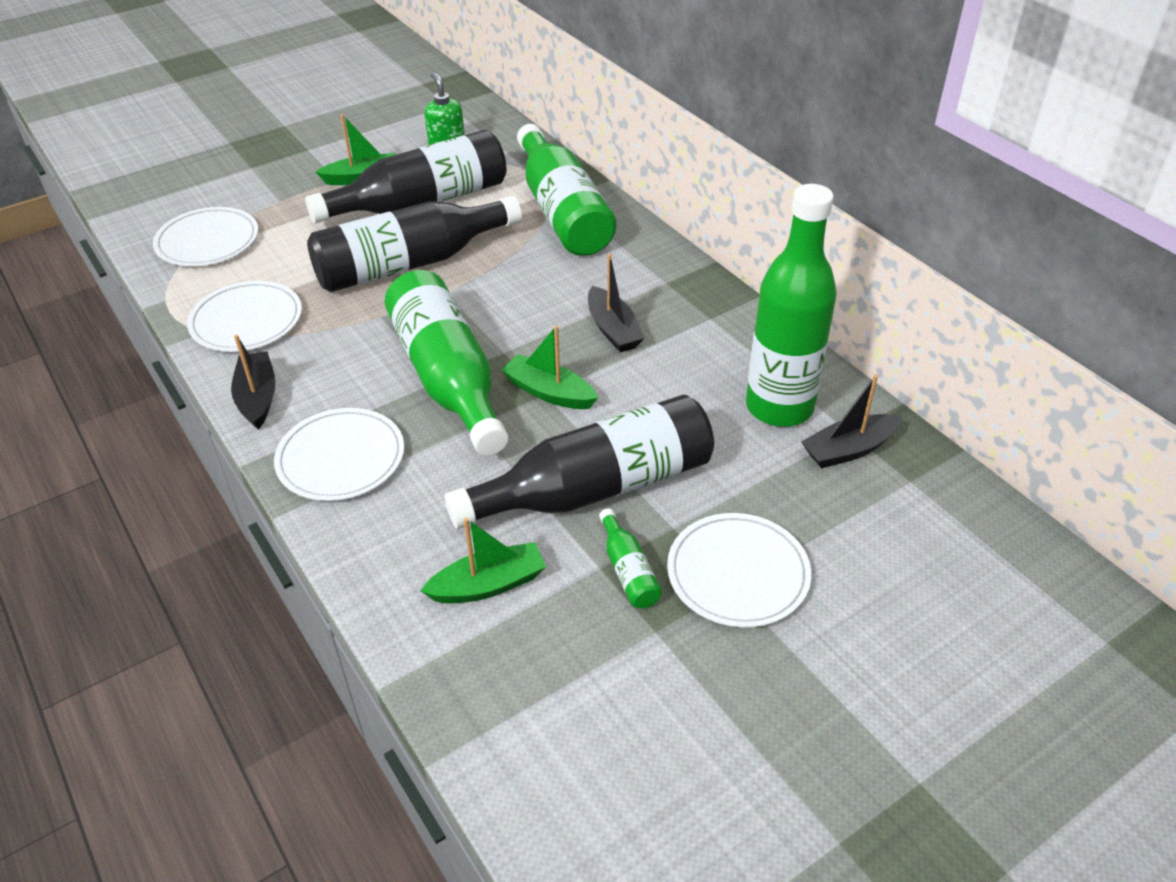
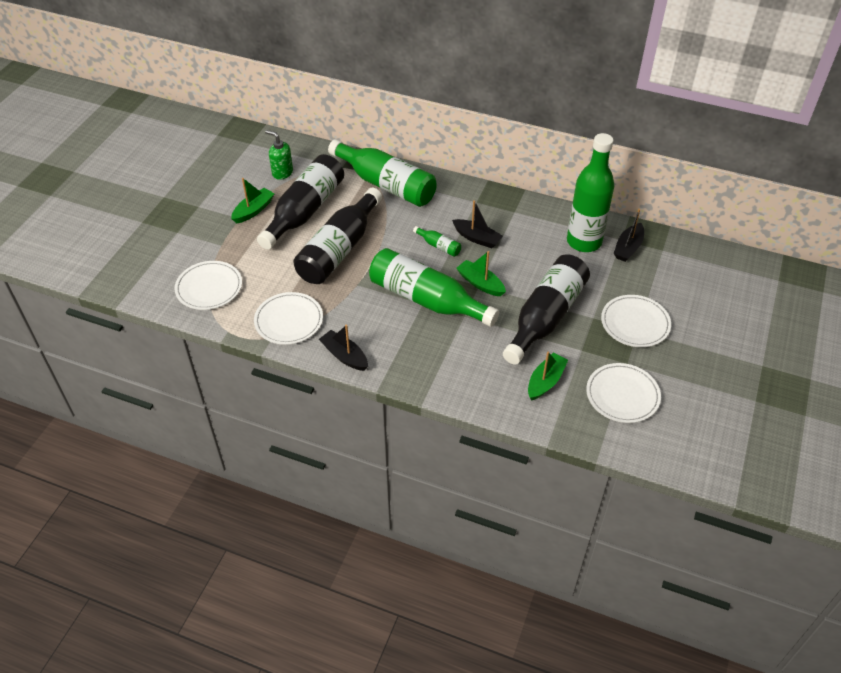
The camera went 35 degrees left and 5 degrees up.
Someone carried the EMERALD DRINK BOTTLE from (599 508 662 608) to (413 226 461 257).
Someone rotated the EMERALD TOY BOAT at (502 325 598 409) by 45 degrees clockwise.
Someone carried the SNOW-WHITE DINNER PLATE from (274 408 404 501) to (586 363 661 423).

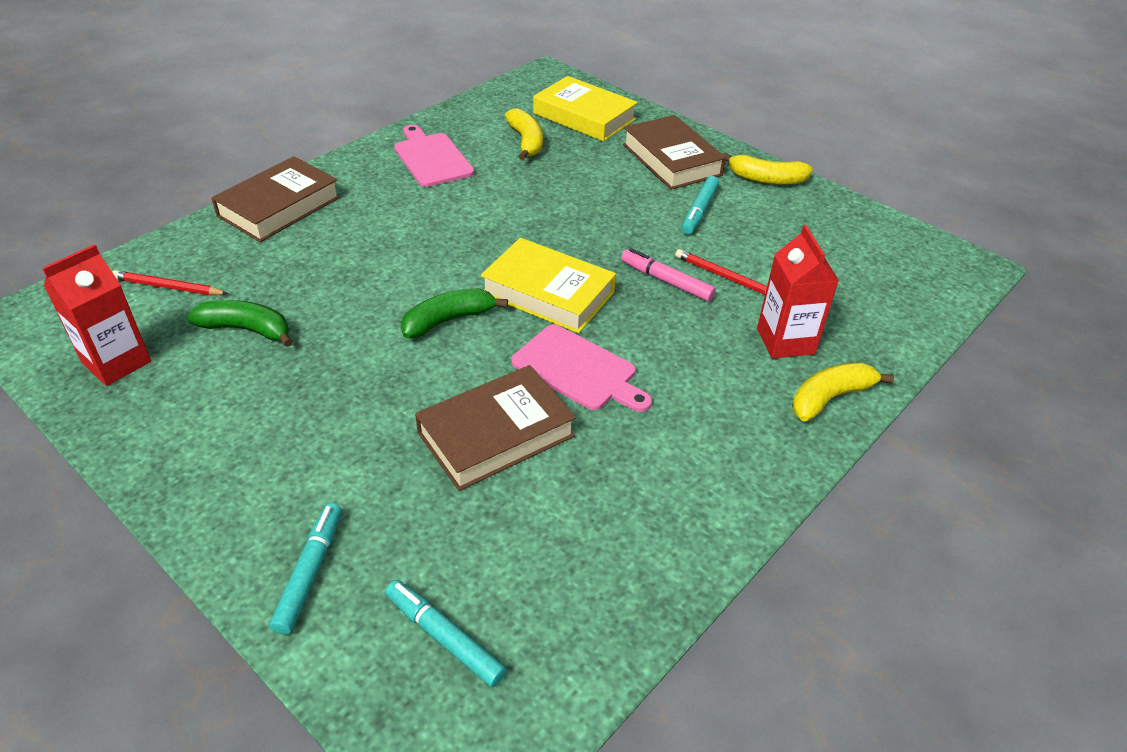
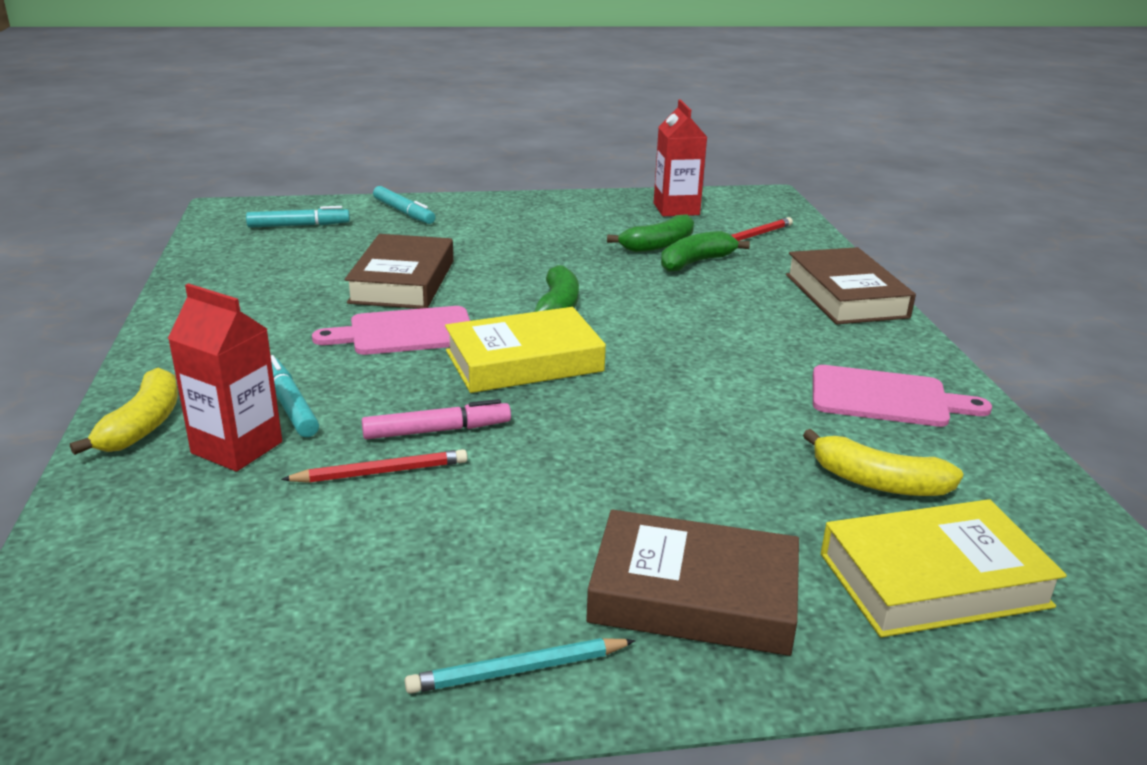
The camera went 130 degrees right and 15 degrees down.
Someone carried the AQUA FELT PEN from (681 176 719 234) to (271 355 319 437).
Someone swapped the BRIGHT YELLOW TOY BANANA at (722 152 813 185) for the AQUA PENCIL at (405 638 636 694).
Someone put down the EMERALD TOY BANANA at (661 231 750 272).

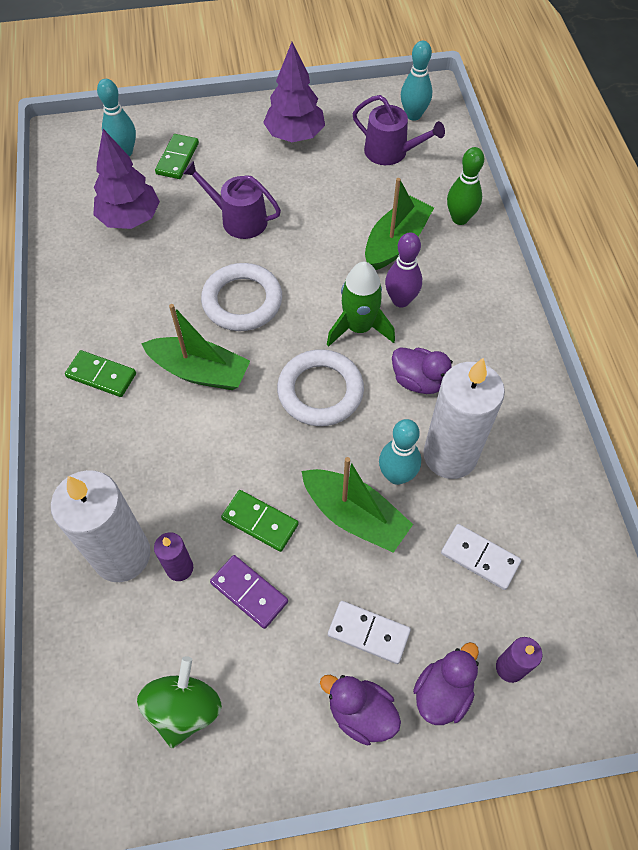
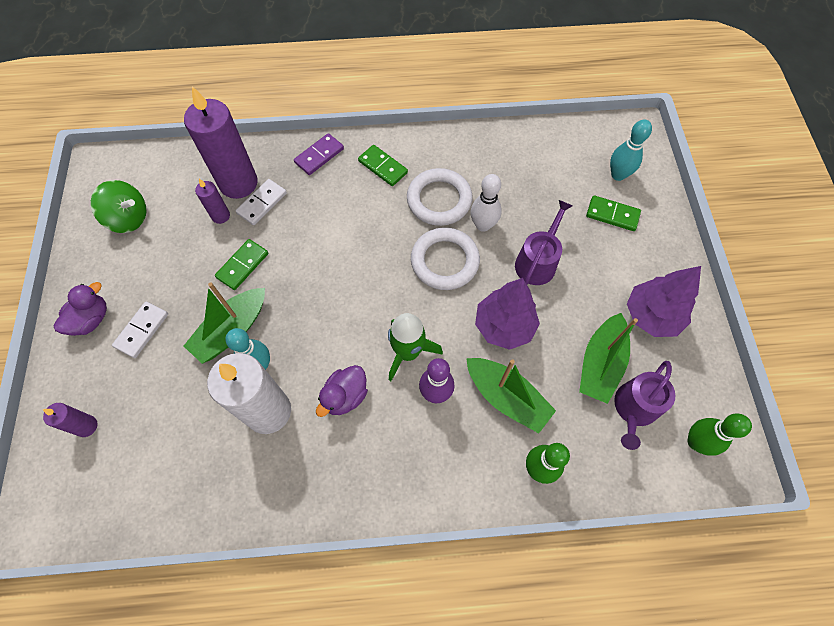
The camera went 95 degrees right and 5 degrees up.
Someone repainted the SNOW-WHITE CANDLE at (51 470 151 582), which became the ROYAL PURPLE CANDLE at (184 86 258 199).
Someone carried the SNOW-WHITE DOMINO from (441 524 521 590) to (235 179 287 225).
Someone carried the ROYAL PURPLE DOMINO from (210 555 288 629) to (294 133 344 175).
Someone rotated the EMERALD DOMINO at (65 350 136 397) by 75 degrees counterclockwise.
Someone carried the SNOW-WHITE RING from (277 349 364 426) to (407 168 473 226).
Someone put down the SNOW-WHITE SKITTLE at (470 174 502 232).
Someone carried the ROYAL PURPLE TREE from (93 129 160 229) to (475 278 540 350).
Someone carried the EMERALD TOY BOAT from (141 304 250 390) to (579 313 638 404).
Someone repainted the AQUA SKITTLE at (401 41 432 121), which became the EMERALD SKITTLE at (688 413 752 456).
Someone took away the ROYAL PURPLE DUCK at (413 642 479 725).

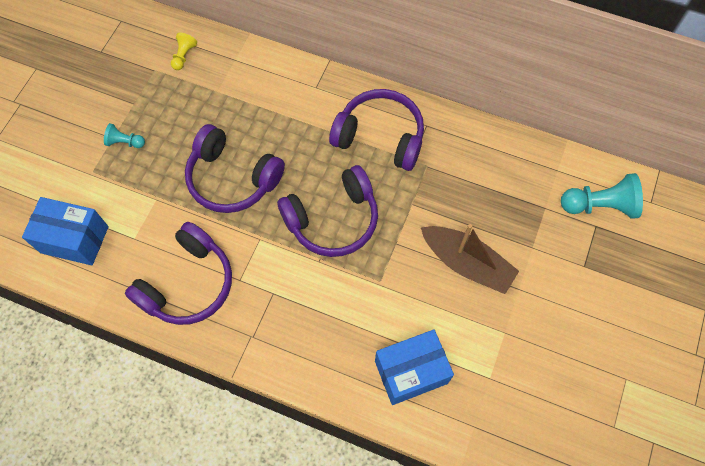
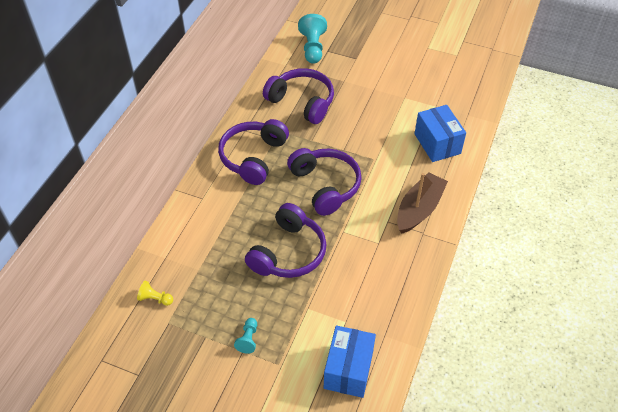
The camera went 90 degrees left and 15 degrees down.
Someone carried the ROYAL PURPLE HEADPHONES from (125 222 232 325) to (263 68 334 124).
Someone carried the DARK BROWN TOY BOAT from (421 224 519 294) to (397 172 448 233).

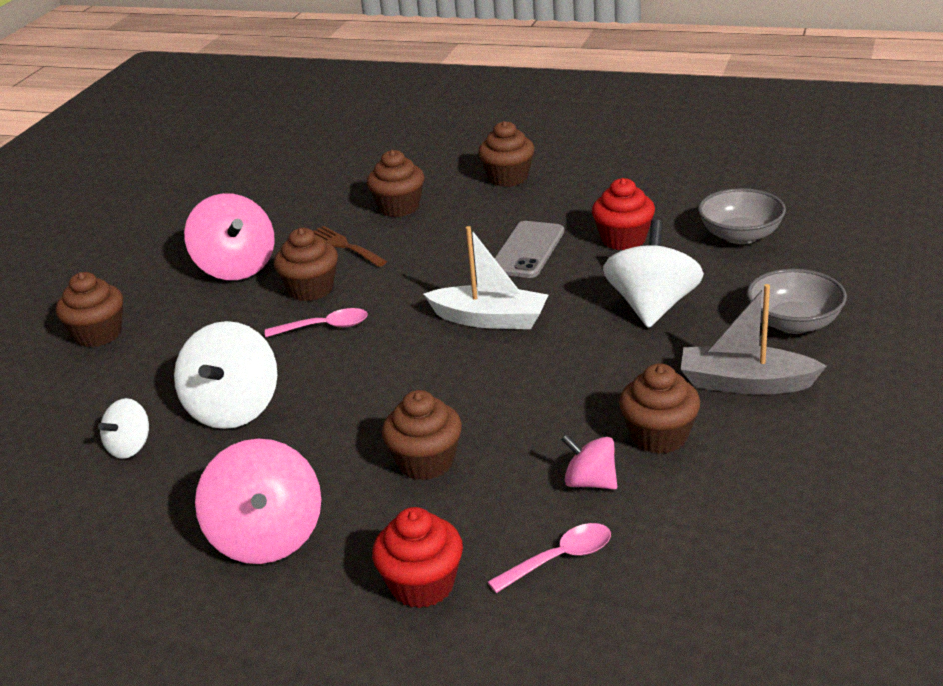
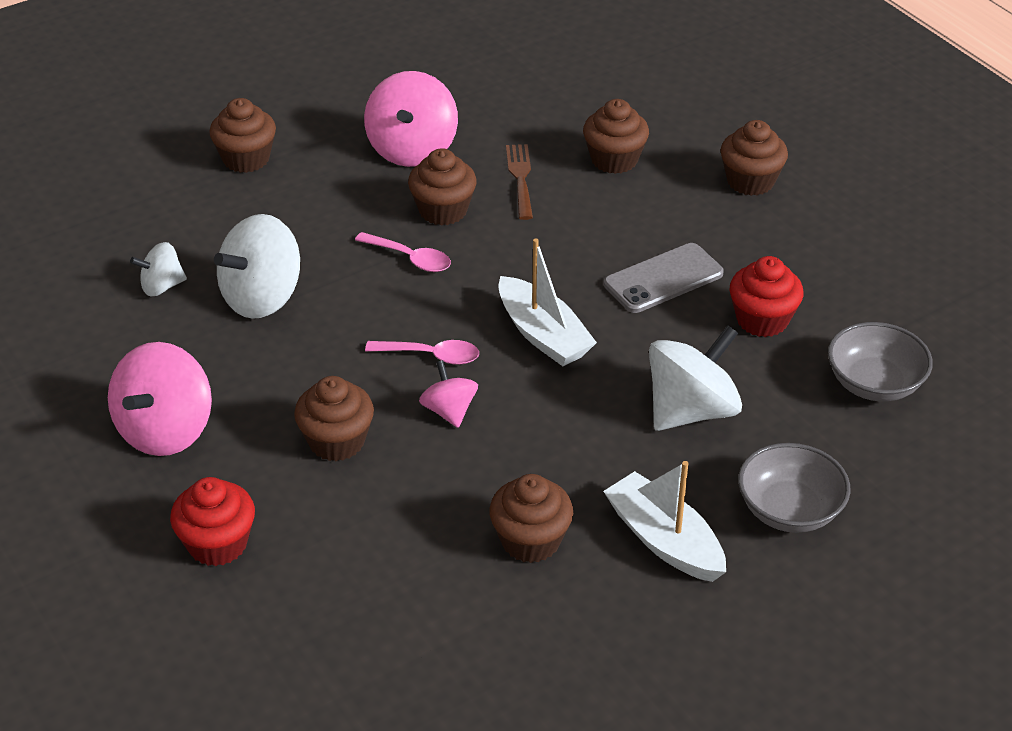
The camera went 35 degrees right and 10 degrees up.
Someone carried the ROSY TEASPOON from (488 523 611 593) to (365 340 479 365).
Someone carried the ROSY SPINNING TOP from (561 434 617 489) to (419 360 478 428).
Someone repainted the GRAY TOY BOAT at (680 284 826 394), which became the SNOW-WHITE TOY BOAT at (603 461 726 582).

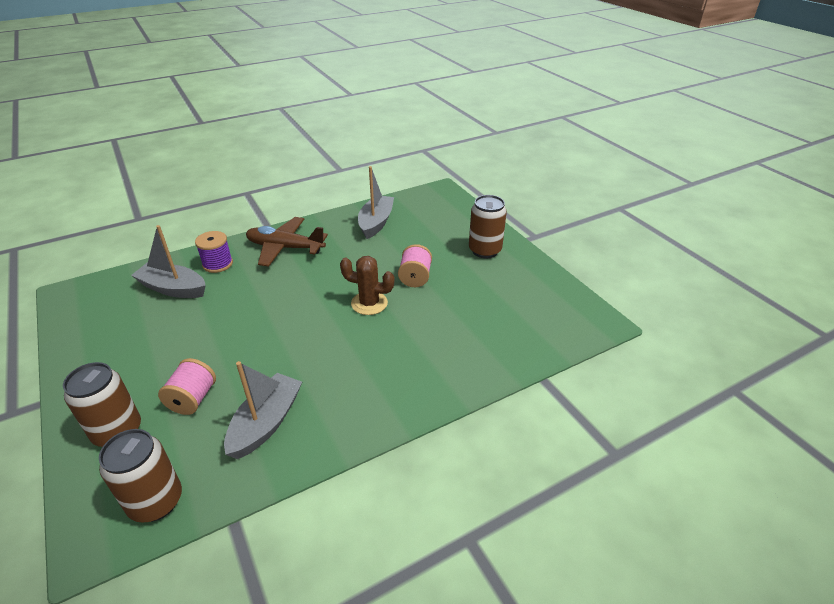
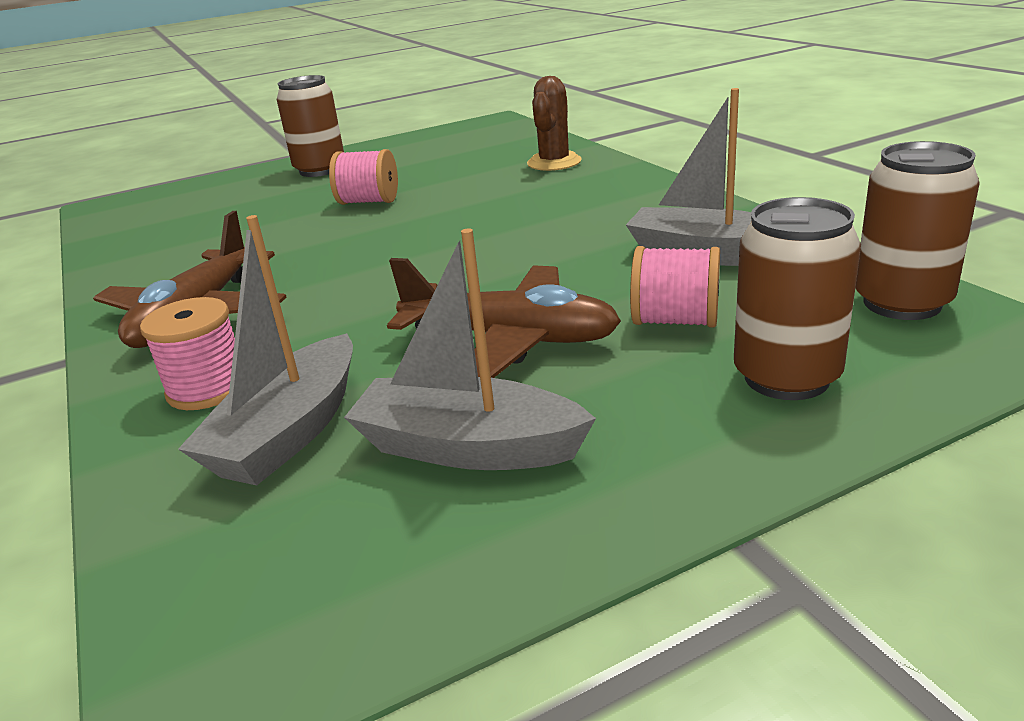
The camera went 85 degrees left and 10 degrees down.
Someone repainted the ROYAL PURPLE REEL OF THREAD at (195 231 233 273), which became the ROSY REEL OF THREAD at (140 297 235 410).
Someone carried the GRAY TOY BOAT from (358 166 394 239) to (344 228 596 470).
Someone put down the DARK BROWN AEROPLANE at (387 258 621 378).
Someone carried the DARK BROWN PRICKLY PLANT from (340 256 395 315) to (527 76 582 171).

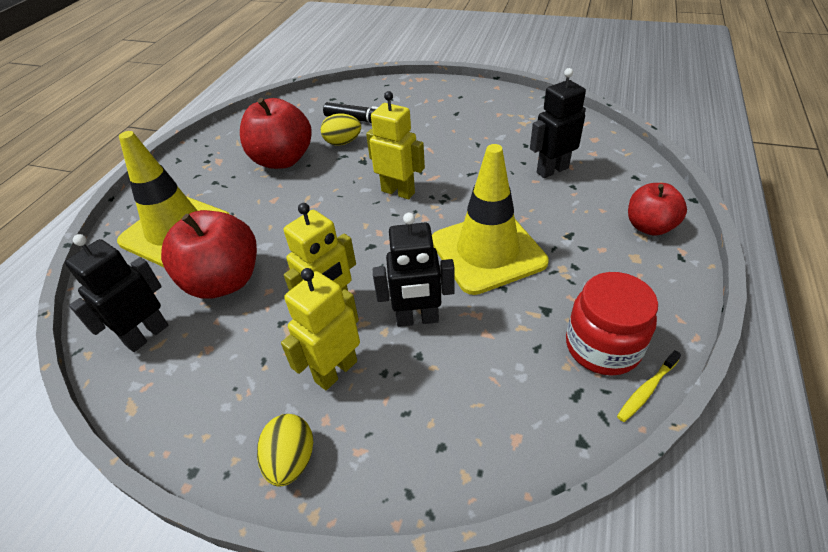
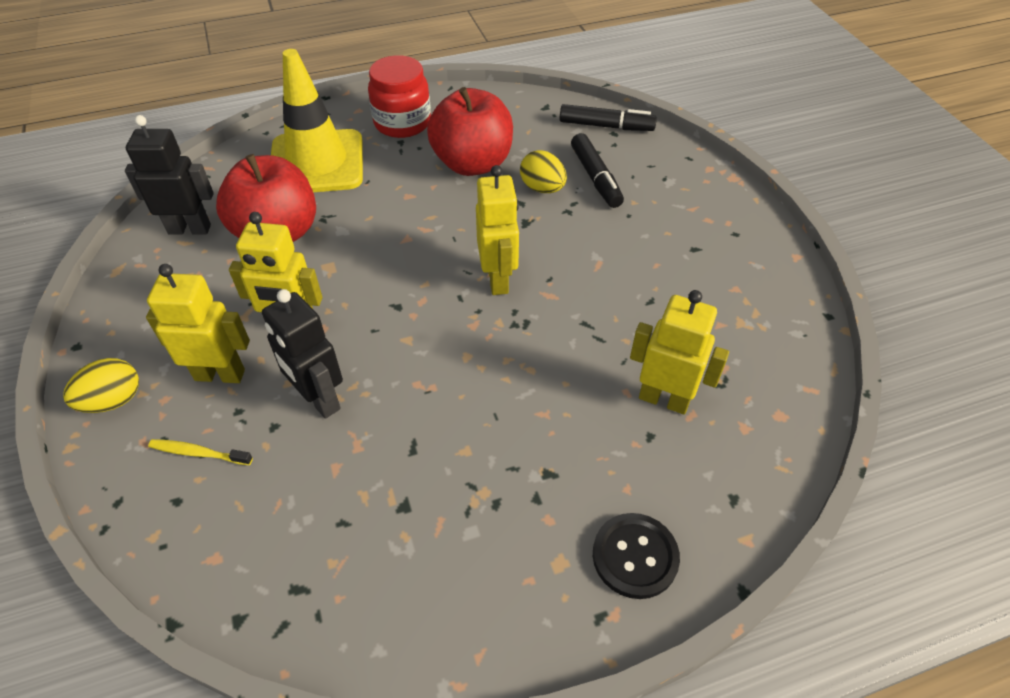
The camera went 50 degrees right and 5 degrees up.
Someone carried the BRIGHT YELLOW DENTAL BRUSH from (617 350 681 422) to (148 439 253 465).
Someone carried the SCARLET PRESERVE JAR from (566 272 658 376) to (368 55 431 138).
Someone put down the EBONY FELT PEN at (560 104 657 131).
Someone swapped the SCARLET TOY APPLE at (628 183 687 236) for the EBONY SEWING BUTTON at (593 513 680 599).
Someone repainted the EBONY ROBOT at (530 68 586 178), which became the BRIGHT YELLOW ROBOT at (630 290 729 415).
Someone took away the BRIGHT YELLOW ROAD CONE at (432 144 549 295).

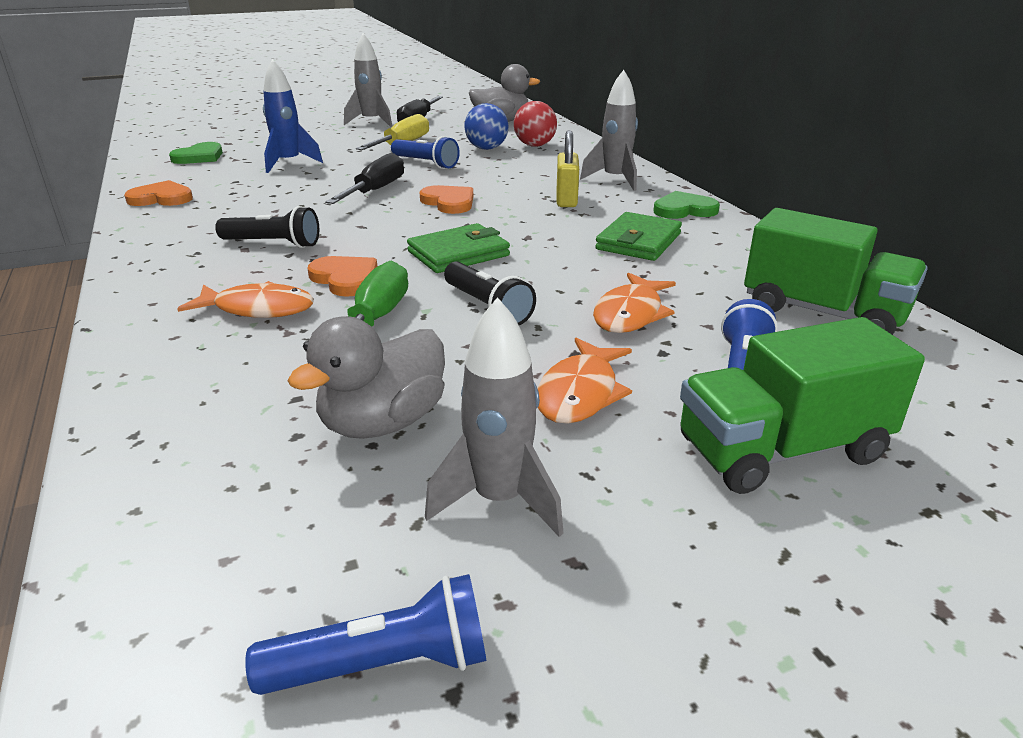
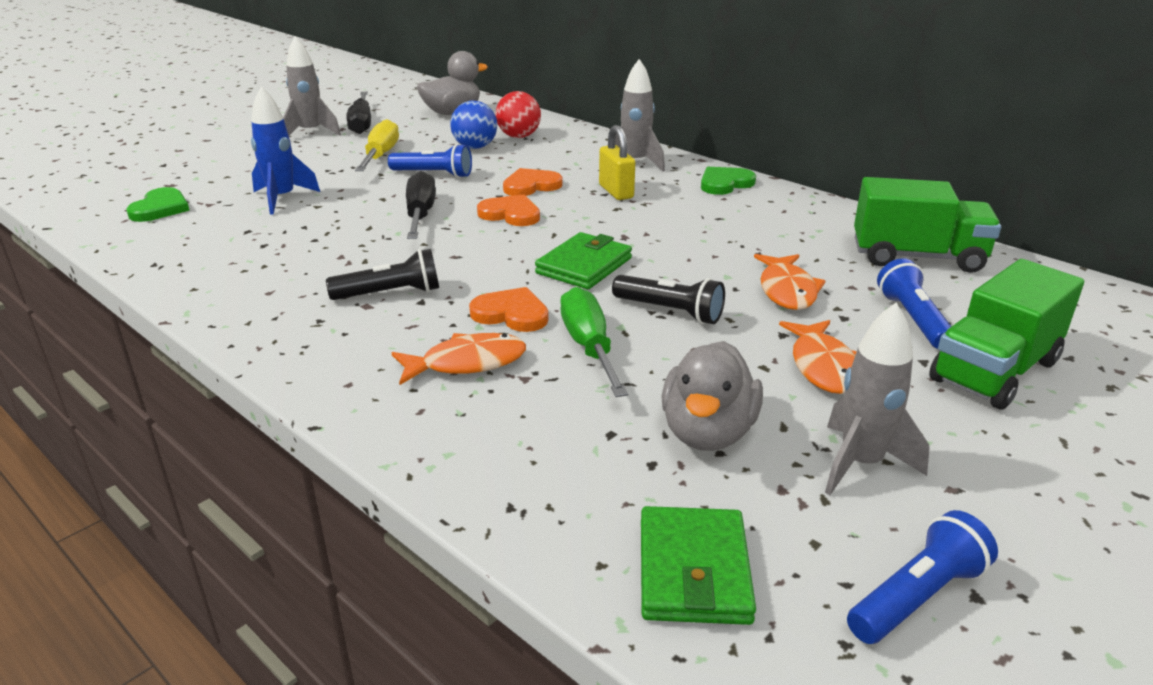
The camera went 25 degrees left and 0 degrees up.
Someone carried the ORANGE-COLOURED HEART from (124 180 193 206) to (503 168 563 196).
Someone carried the EMERALD WALLET from (595 212 682 261) to (641 506 756 625).

